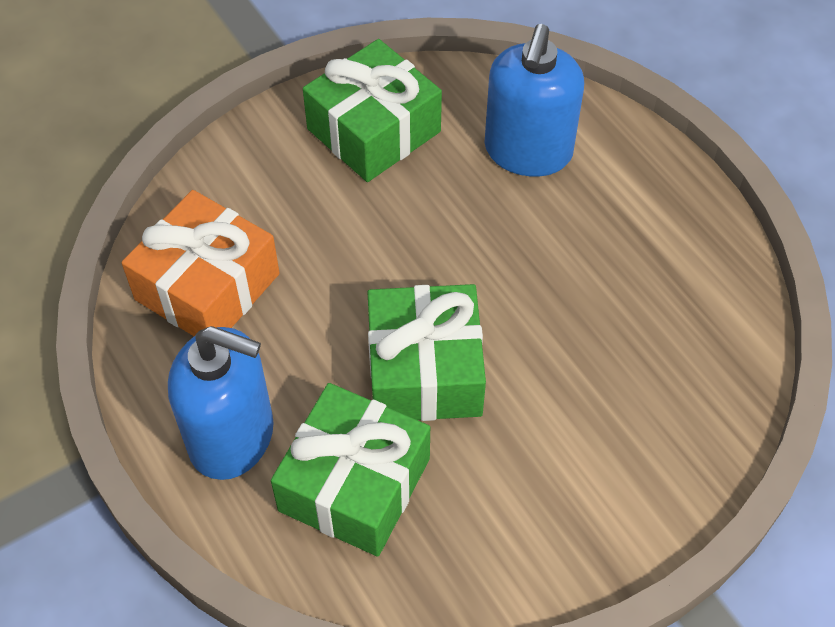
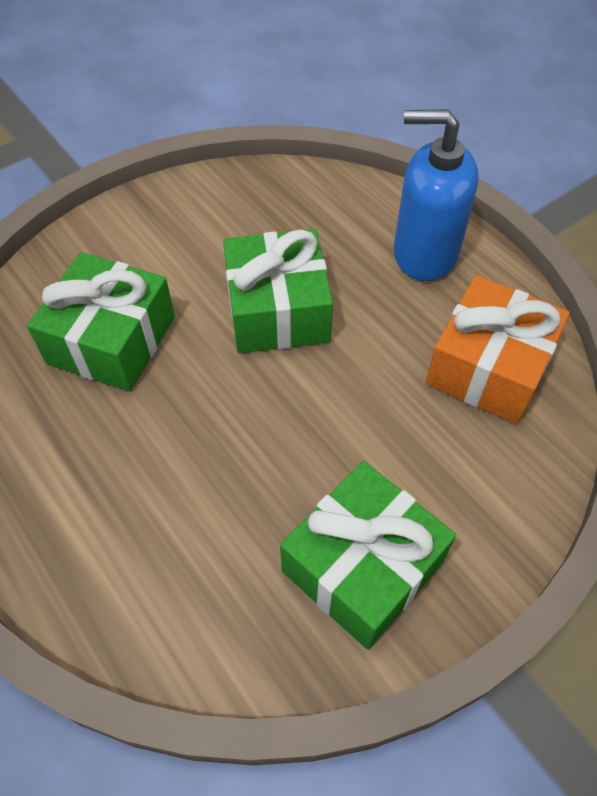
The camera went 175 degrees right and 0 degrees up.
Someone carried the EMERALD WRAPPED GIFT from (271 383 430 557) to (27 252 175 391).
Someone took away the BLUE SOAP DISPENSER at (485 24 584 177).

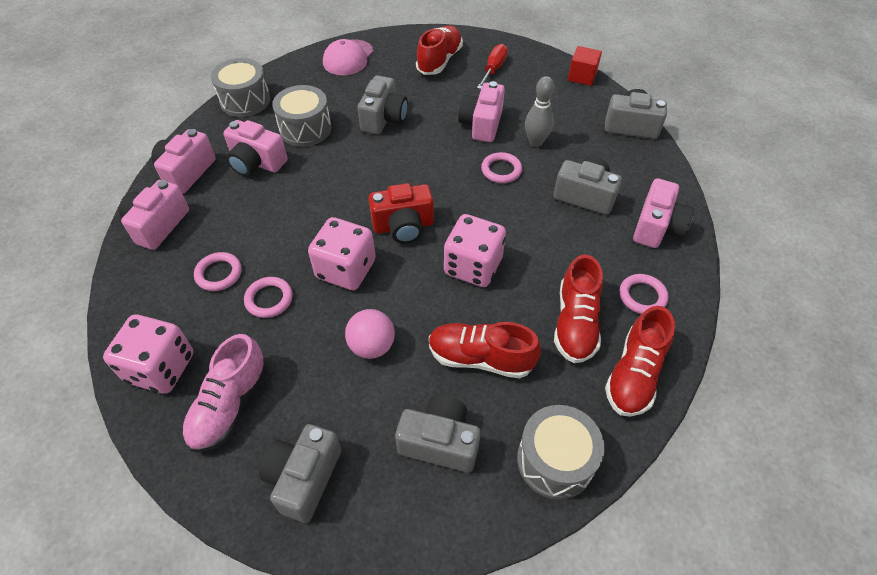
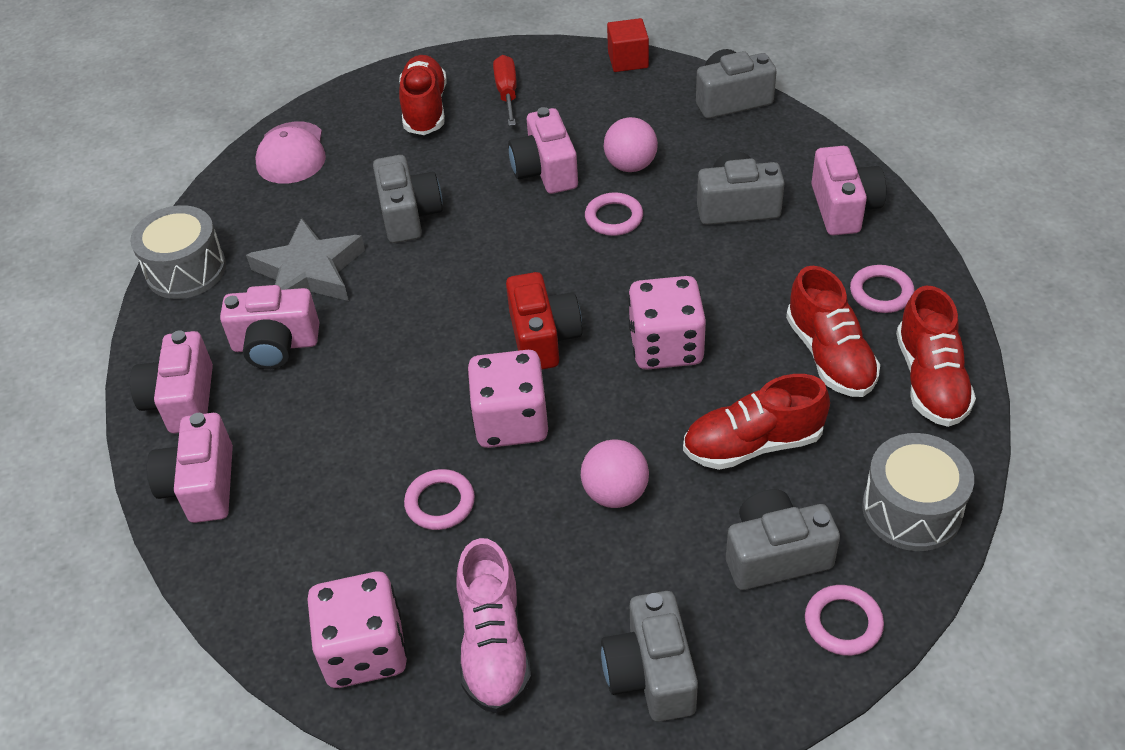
The camera went 25 degrees left and 5 degrees down.
Someone swapped the GRAY TOY DRUM at (272 85 331 147) for the GRAY FIVE-POINTED STAR at (246 218 365 301).
Someone rotated the SCARLET PHOTO CAMERA at (369 183 434 244) by 60 degrees counterclockwise.
Someone swapped the GRAY SKITTLE at (525 76 554 147) for the ROSY BALL at (604 117 658 172).
Someone carried the ROSY RING from (194 252 242 291) to (805 585 884 656).

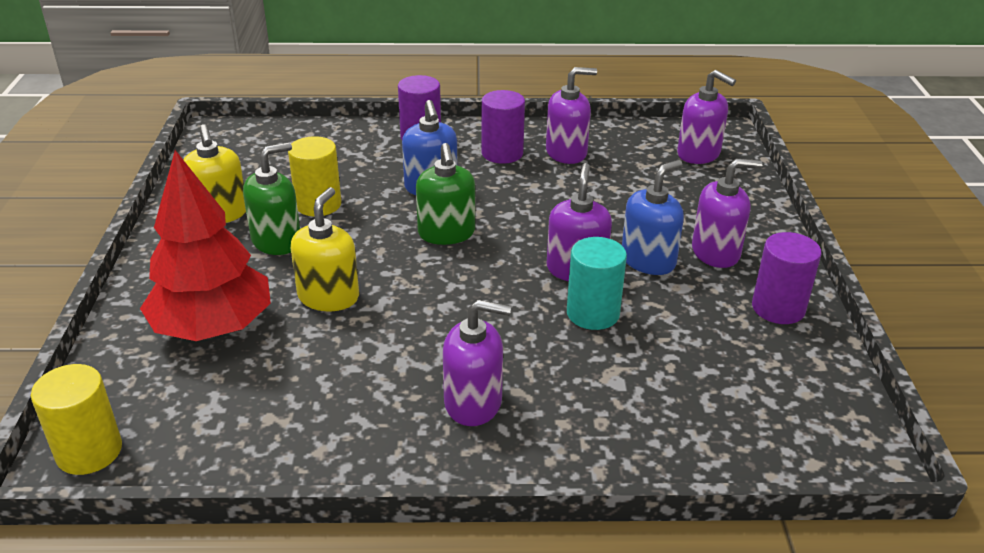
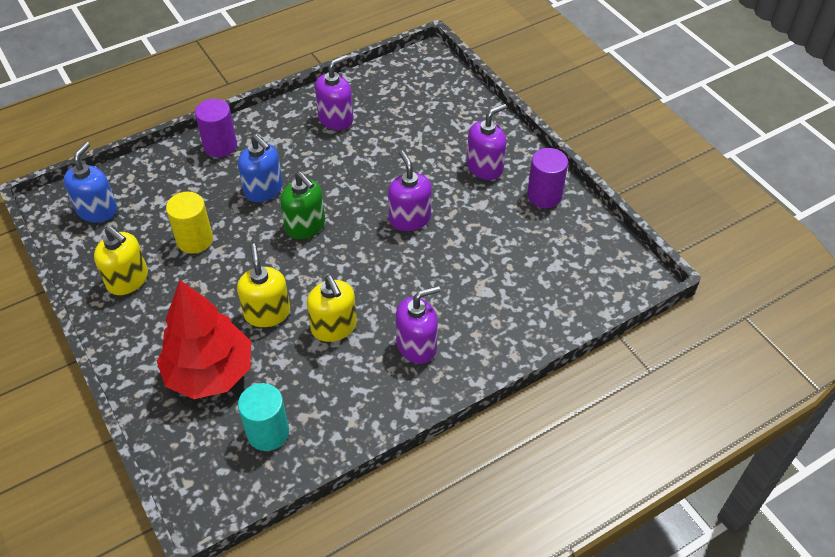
The camera went 30 degrees left and 15 degrees up.
Someone carried the BLUE SOAP DISPENSER from (622 160 684 275) to (63 142 117 223).
Someone carried the AQUA SOLID CYLINDER from (567 237 627 330) to (238 383 289 451).
Someone put down the BRIGHT YELLOW SOAP DISPENSER at (307 275 357 342).
Someone took away the BRIGHT YELLOW SOLID CYLINDER at (31 364 122 475).
Someone took away the EMERALD SOAP DISPENSER at (243 142 300 255).
Someone took away the ROYAL PURPLE SOLID CYLINDER at (481 90 525 164).
Someone took away the ROYAL PURPLE SOAP DISPENSER at (677 70 736 164).

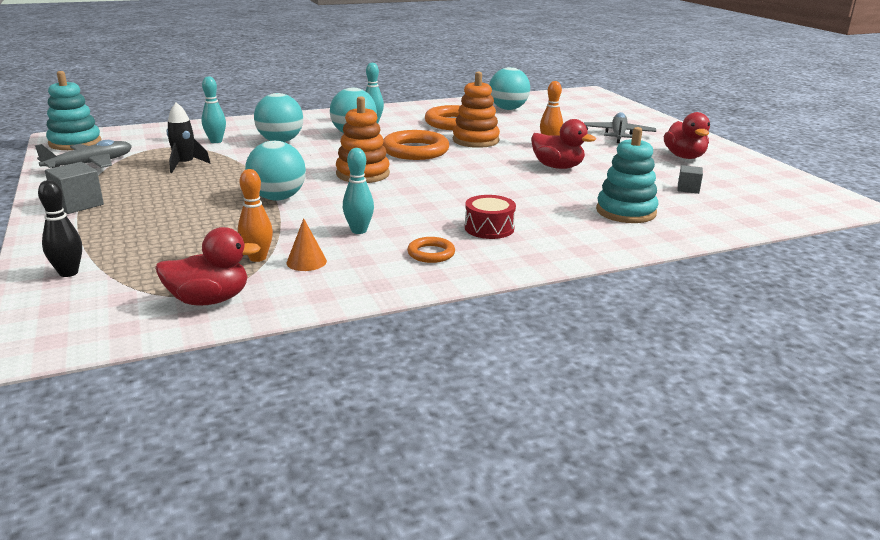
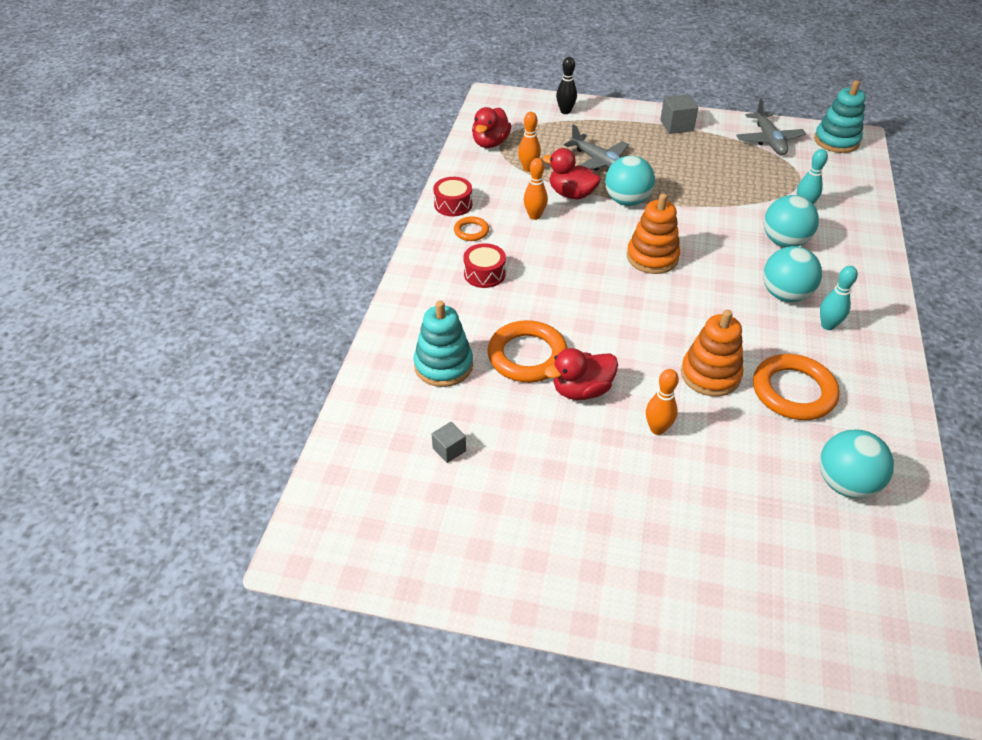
The camera went 125 degrees right and 20 degrees up.
Someone put down the SCARLET TOY DRUM at (433 177 472 216).
Someone carried the ORANGE-COLOURED RING from (383 130 449 160) to (487 320 568 382).
Someone repainted the AQUA SKITTLE at (343 148 374 234), which became the ORANGE-COLOURED SKITTLE at (524 158 548 220).
Someone carried the SCARLET DUCK from (664 112 710 159) to (542 148 601 199).
Someone carried the GRAY AEROPLANE from (584 112 656 143) to (564 124 629 171).
Someone took away the EBONY SPACESHIP at (167 102 211 173).
Someone took away the ORANGE-COLOURED CONE at (286 218 327 271).

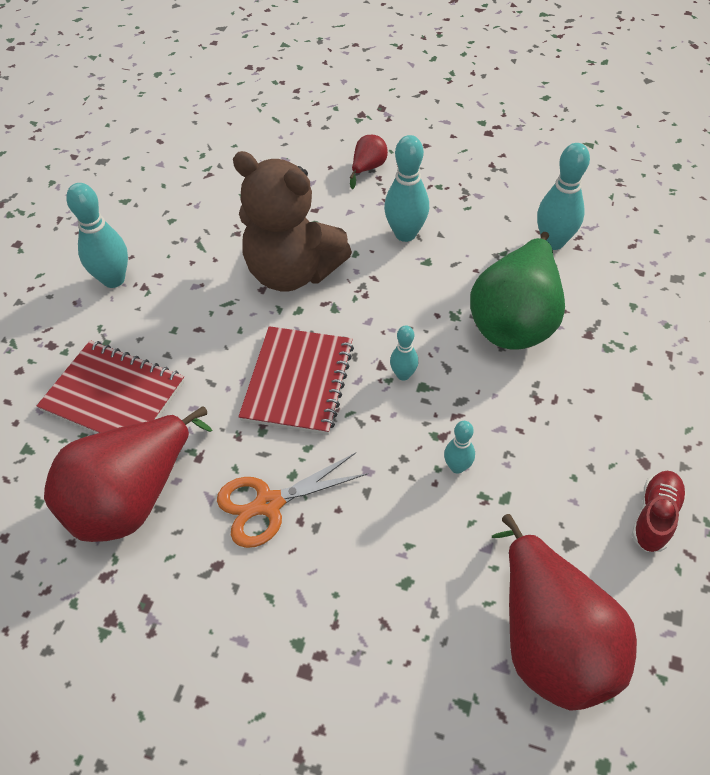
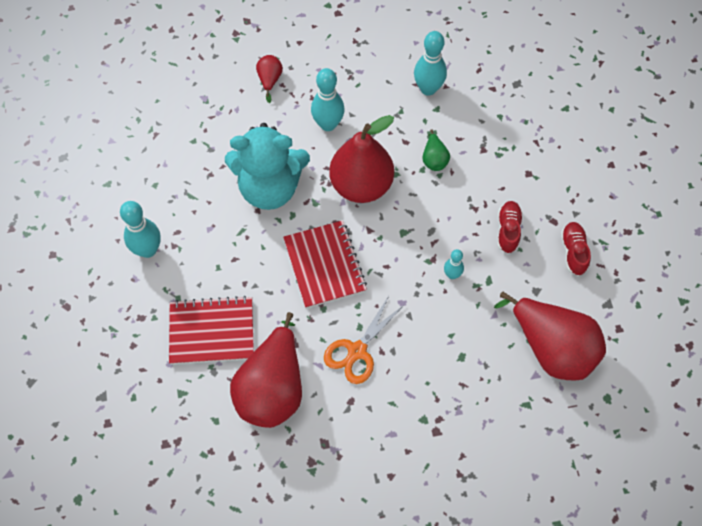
The camera went 30 degrees left and 10 degrees up.
Someone repainted the DARK BROWN STUFFED BEAR at (233 151 352 292), which became the AQUA STUFFED BEAR at (225 123 310 210).
Someone put down the SCARLET TOY PEAR at (329 115 394 203).
Someone scaled the EMERALD TOY PEAR at (470 232 565 350) by 0.44.
Someone put down the SCARLET LACE-UP SHOE at (497 201 523 254).
Someone took away the AQUA SKITTLE at (390 325 418 381).

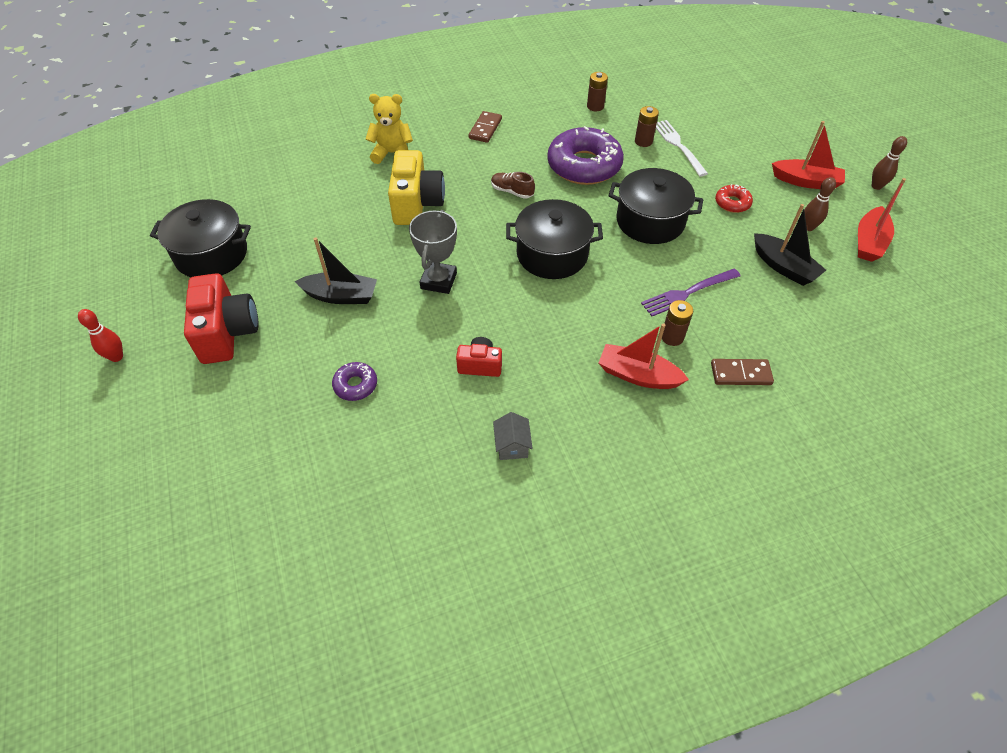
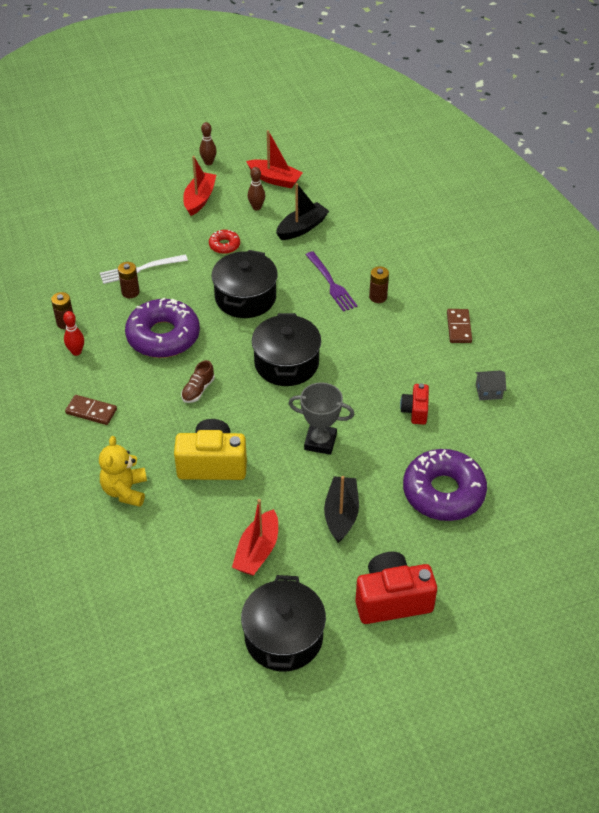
The camera went 90 degrees left and 5 degrees down.
Someone carried the SCARLET SKITTLE from (78 309 123 362) to (63 311 84 356).
Someone carried the SCARLET TOY BOAT from (598 323 689 389) to (232 499 278 576).
Someone scaled the ROYAL PURPLE GLAZED DONUT at (332 362 377 401) by 2.18.
Someone carried the DARK BROWN DOMINO from (711 359 774 385) to (447 309 472 343).

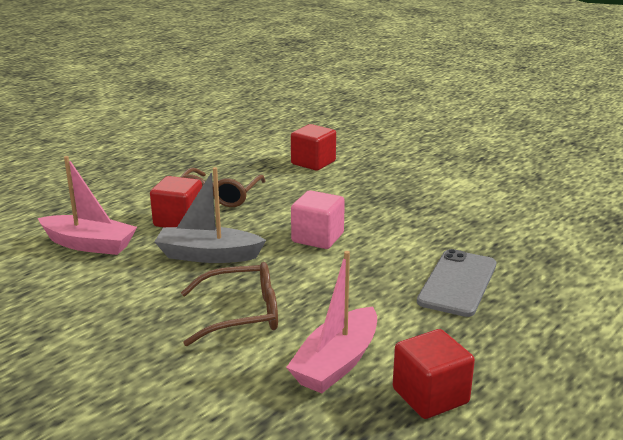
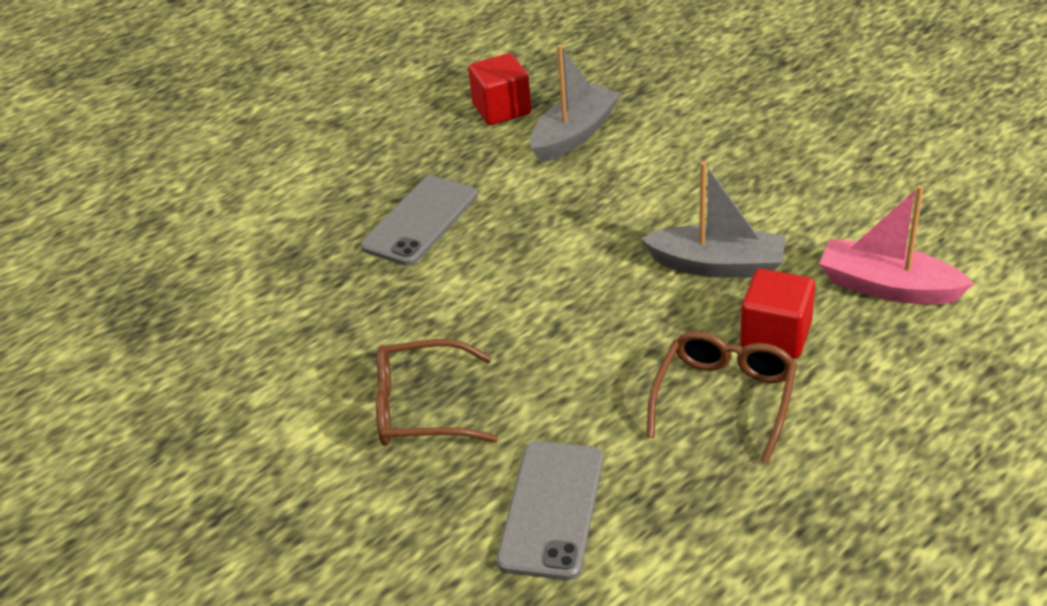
The camera went 170 degrees left and 15 degrees up.
Someone carried the DARK BROWN SPECTACLES from (181 262 278 346) to (376 339 498 446).
Someone swapped the SCARLET CUBE at (291 124 336 170) for the GRAY SMARTPHONE at (496 441 603 580).
Someone repainted the ROSY TOY BOAT at (286 251 377 393), which became the GRAY TOY BOAT at (530 45 621 162).
Someone took away the ROSY CUBE at (291 190 345 249).

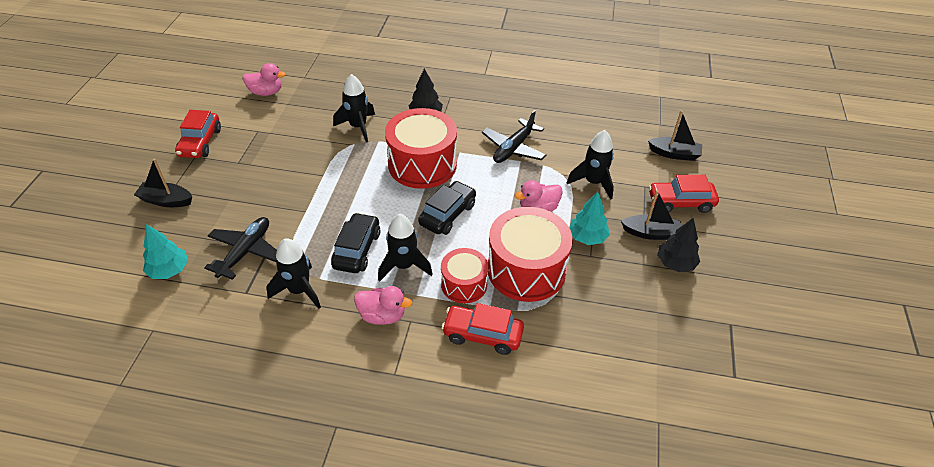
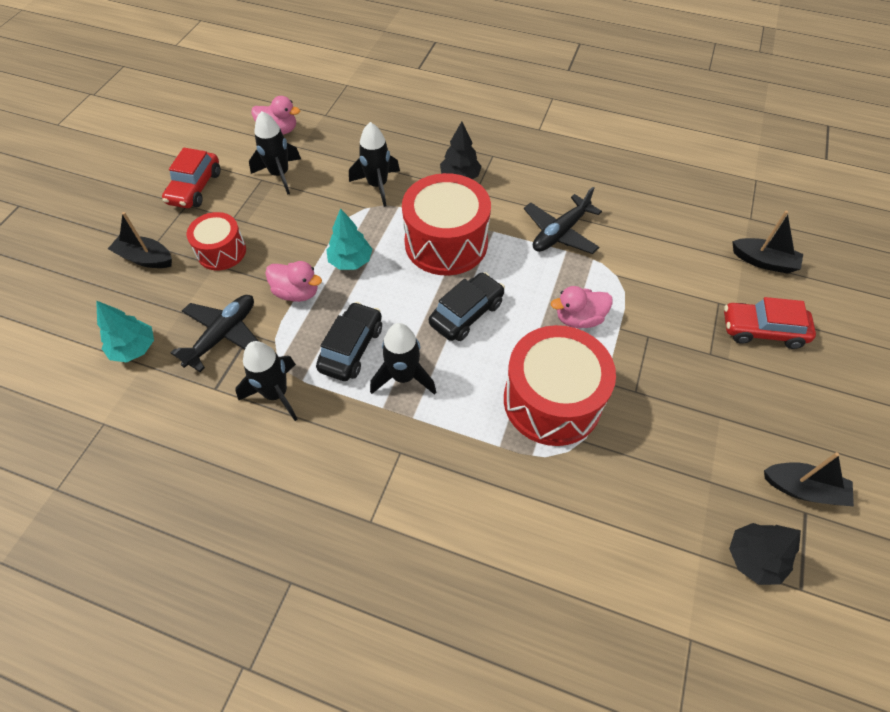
The camera went 10 degrees right and 10 degrees up.
Someone carried the SCARLET TOY DRUM from (441 248 488 303) to (187 212 246 271).
Someone carried the EBONY SPACESHIP from (567 130 614 199) to (249 111 301 195).
Someone carried the ROSY DUCK from (354 286 412 325) to (265 261 322 302).
Someone carried the AQUA TREE from (569 191 610 245) to (326 208 372 270).
Someone carried the EBONY TREE from (657 218 700 272) to (729 523 801 585).
Someone carried the EBONY TOY BOAT from (621 190 681 240) to (764 452 854 506).
Someone took away the SCARLET CAR at (442 303 524 355).

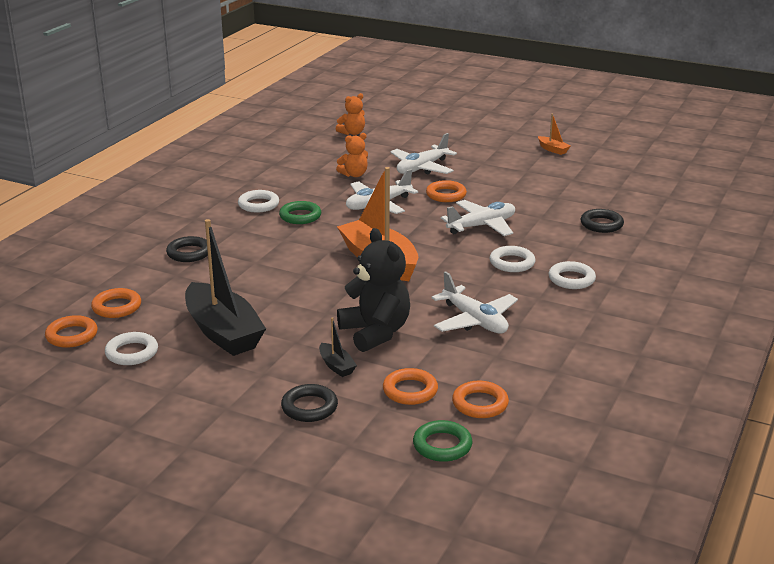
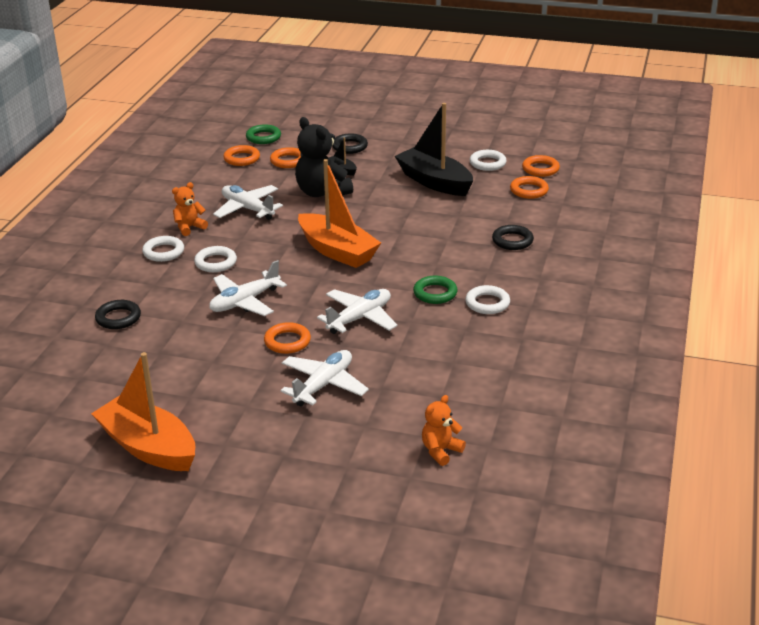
The camera went 170 degrees right and 5 degrees up.
Someone scaled the ORANGE-COLOURED TOY BOAT at (538 114 571 155) by 2.35.
Someone carried the ORANGE-COLOURED STUFFED BEAR from (336 133 368 177) to (172 182 208 236).

